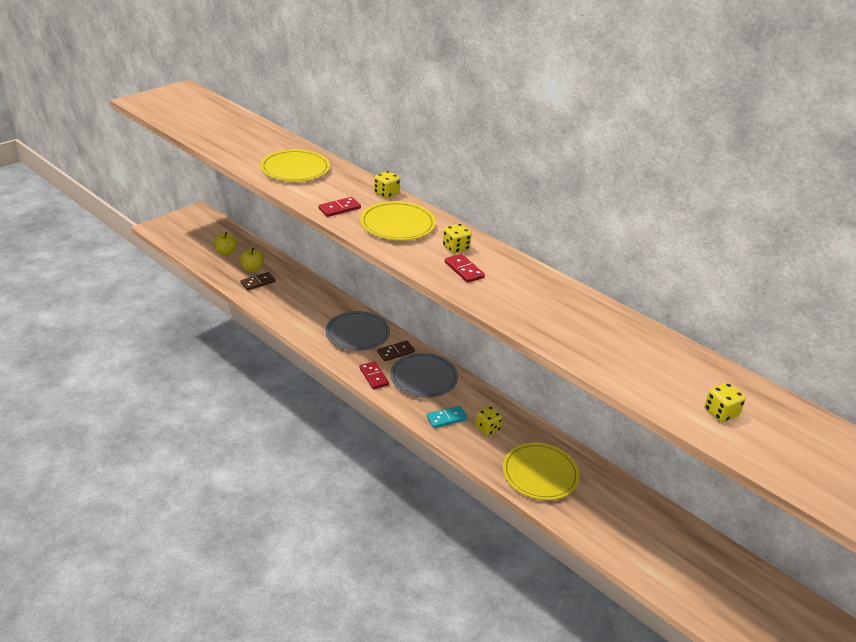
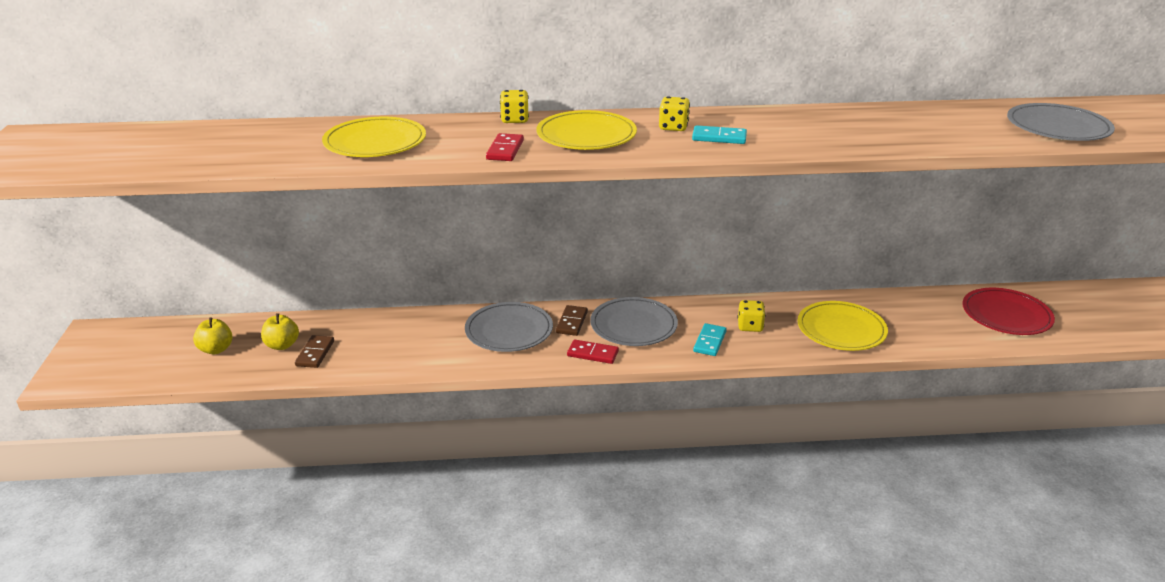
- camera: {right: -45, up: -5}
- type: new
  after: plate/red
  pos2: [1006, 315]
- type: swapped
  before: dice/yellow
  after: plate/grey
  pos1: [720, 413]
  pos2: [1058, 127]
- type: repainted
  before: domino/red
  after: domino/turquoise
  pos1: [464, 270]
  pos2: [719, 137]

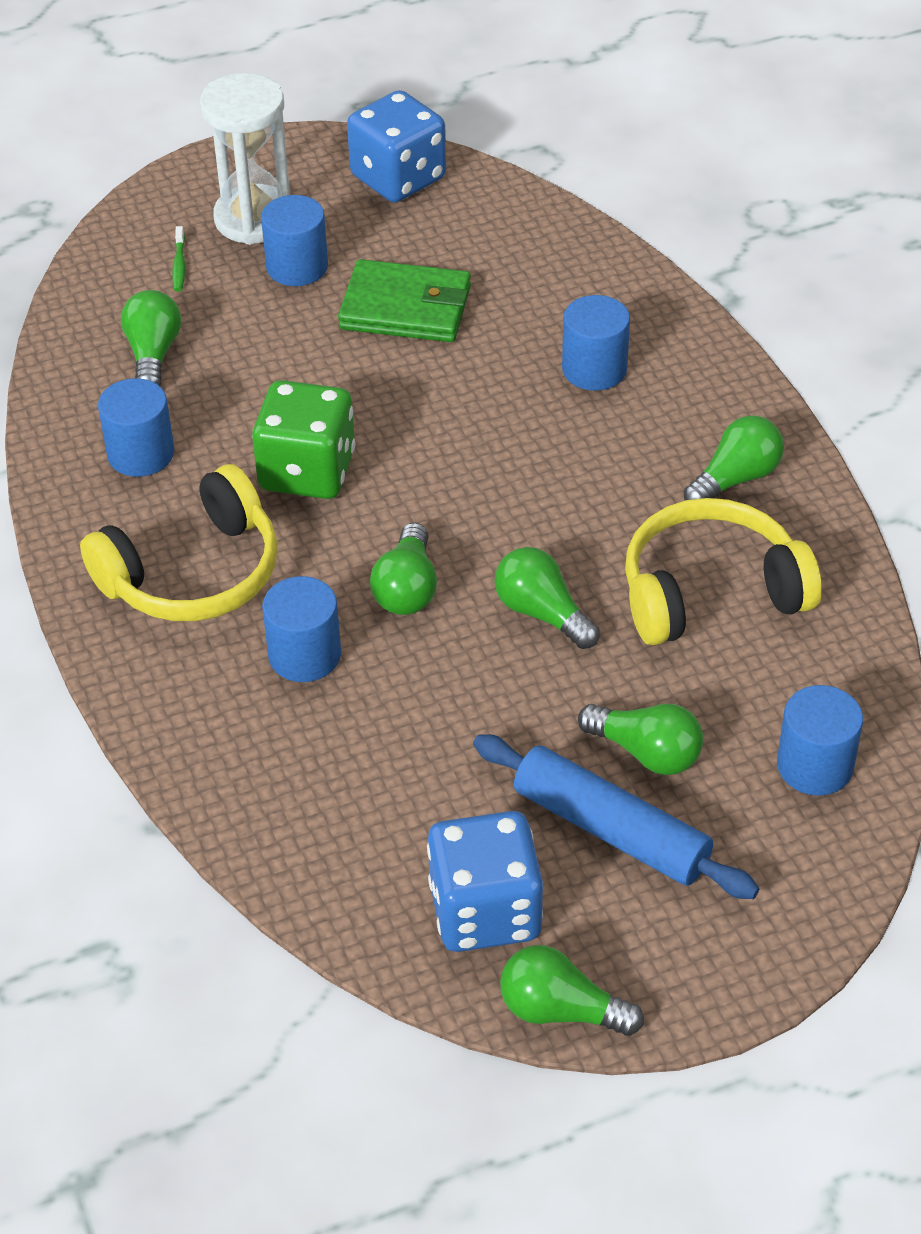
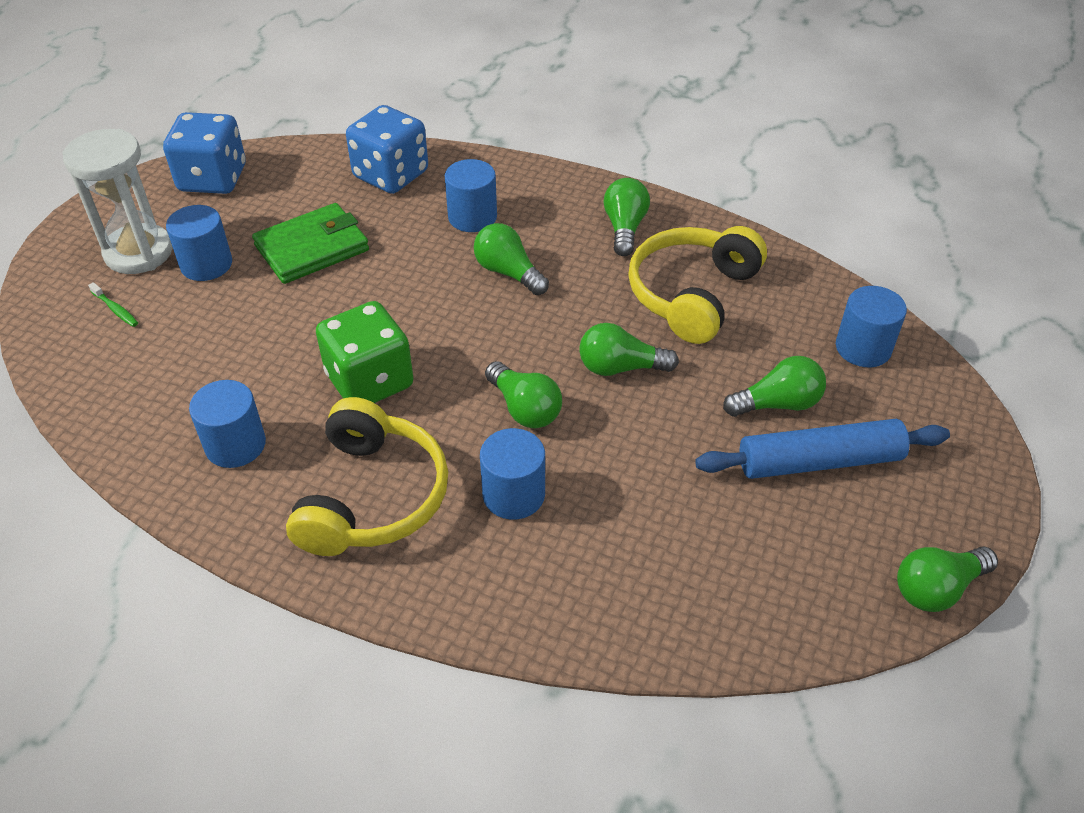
- camera: {right: -45, up: 0}
- type: shifted
  before: light bulb/green
  pos1: [153, 354]
  pos2: [508, 272]
- type: shifted
  before: dice/blue
  pos1: [485, 911]
  pos2: [391, 175]

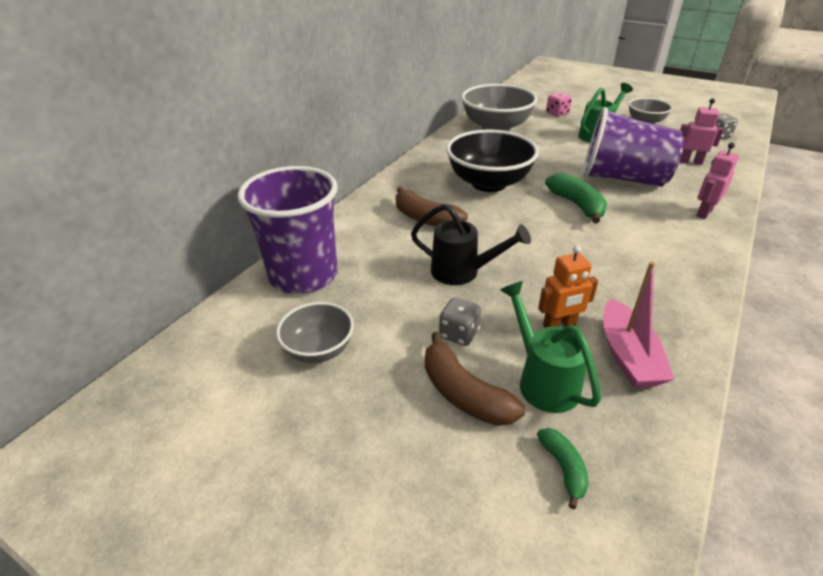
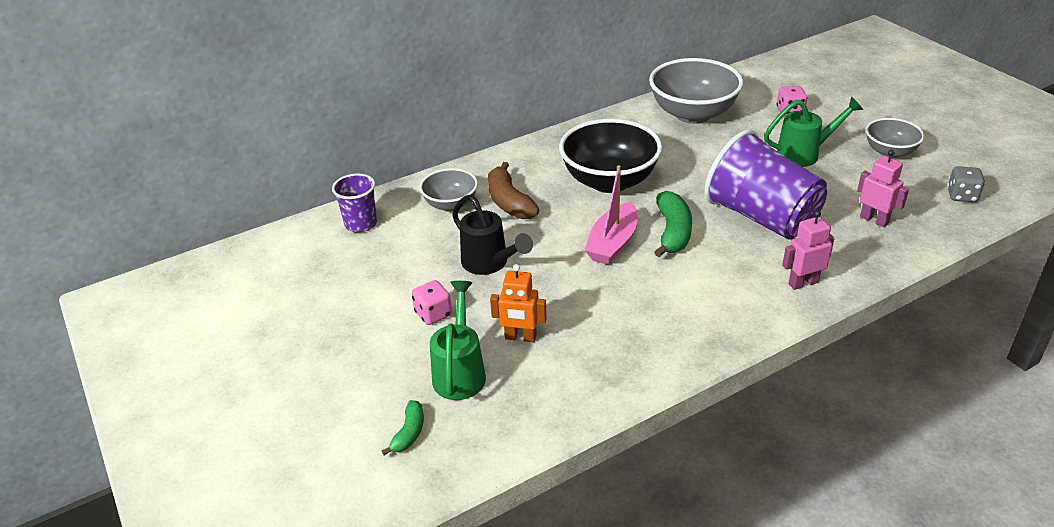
- camera: {right: 30, up: 0}
- type: gone
  before: banana/brown
  pos1: [464, 394]
- type: shifted
  before: bowl/grey
  pos1: [319, 350]
  pos2: [451, 204]
- type: shifted
  before: boat/pink
  pos1: [628, 355]
  pos2: [612, 243]
- type: repainted
  before: dice/grey
  after: dice/pink
  pos1: [459, 334]
  pos2: [433, 314]
- type: scaled
  before: cup/purple
  pos1: [303, 275]
  pos2: [361, 224]
  scale: 0.51

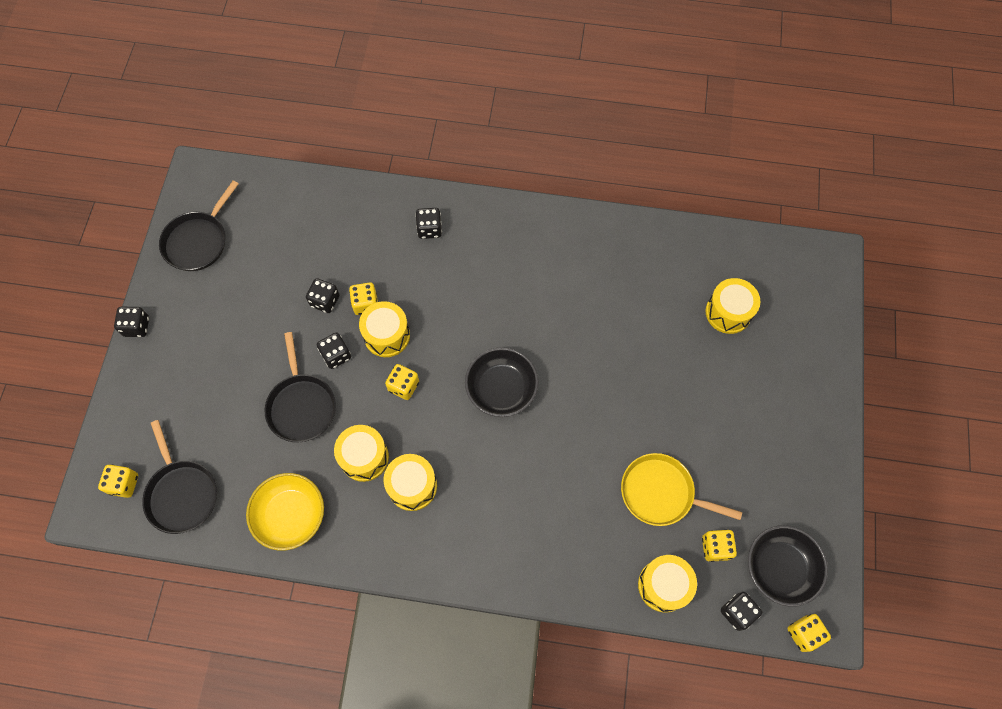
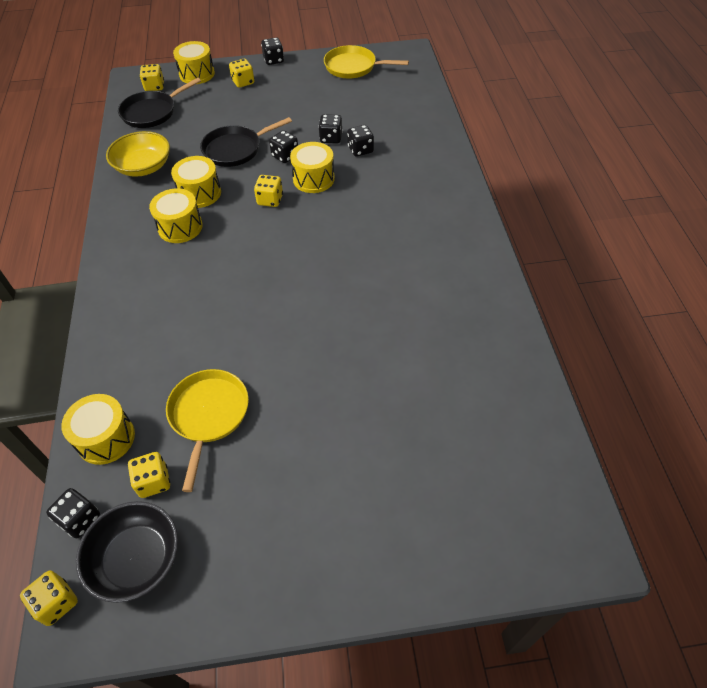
- camera: {right: 75, up: -15}
- type: gone
  before: bowl/black
  pos1: [501, 389]
- type: shifted
  before: dice/yellow
  pos1: [365, 304]
  pos2: [243, 82]
- type: shifted
  before: dice/black
  pos1: [429, 229]
  pos2: [360, 150]
- type: shifted
  before: drum/yellow
  pos1: [728, 312]
  pos2: [197, 74]
- type: repainted
  before: pan/black
  after: pan/yellow
  pos1: [198, 241]
  pos2: [353, 67]

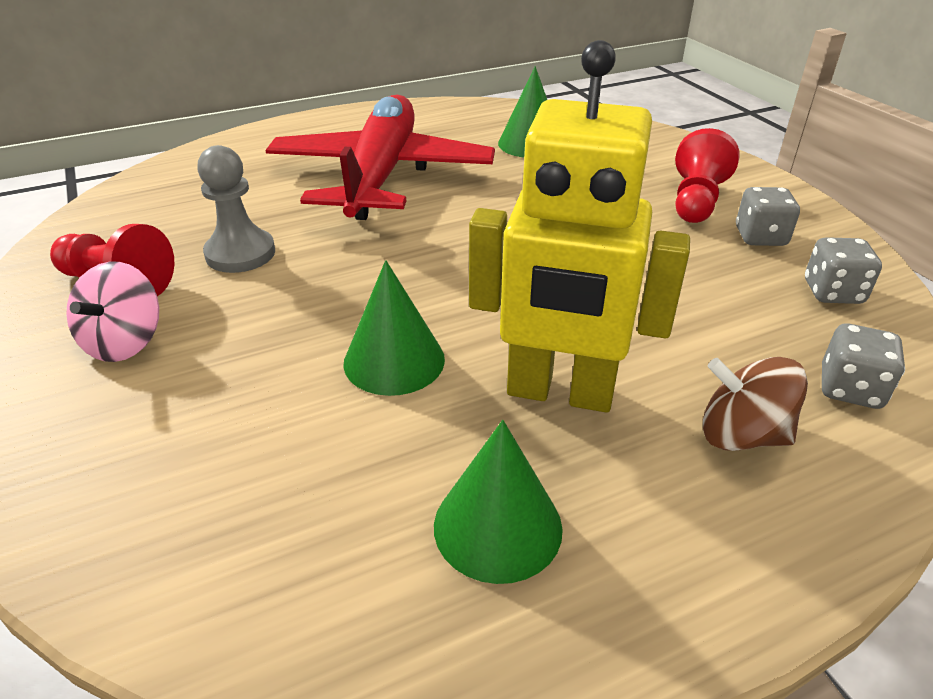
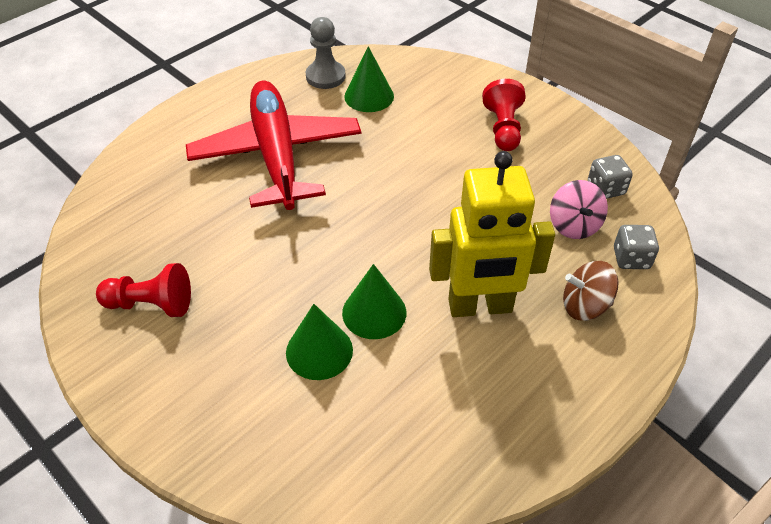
- camera: {right: -20, up: 10}
- type: gone
  before: dice/grey
  pos1: [760, 237]
- type: shifted
  before: spinning top/pink
  pos1: [125, 342]
  pos2: [574, 225]
- type: shifted
  before: pawn/grey
  pos1: [240, 253]
  pos2: [325, 76]
- type: shifted
  before: cone/green
  pos1: [497, 526]
  pos2: [319, 351]

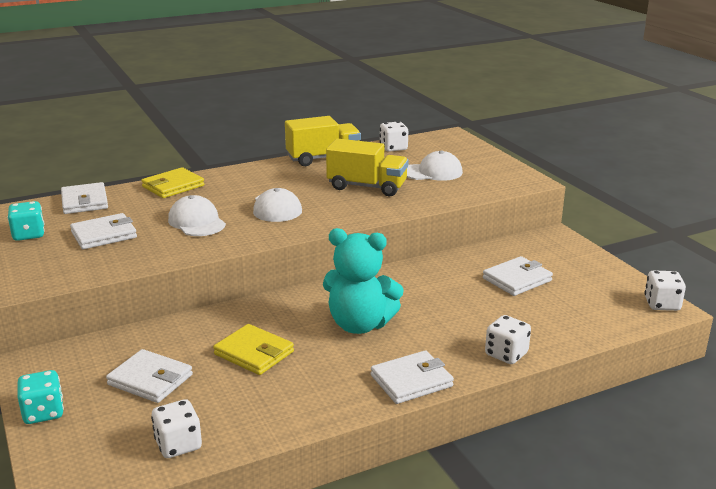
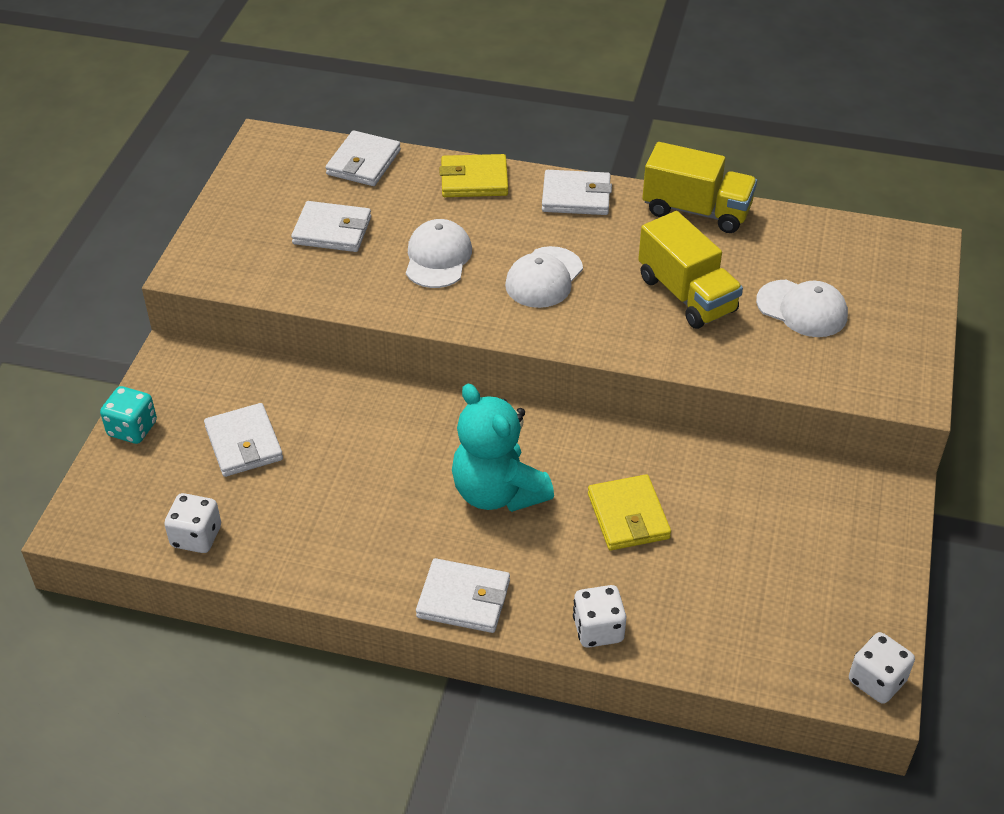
- camera: {right: 40, up: 20}
- type: gone
  before: dice/turquoise
  pos1: [29, 235]
- type: gone
  before: dice/white
  pos1: [393, 148]
- type: shifted
  before: wallet/yellow
  pos1: [254, 353]
  pos2: [628, 516]
- type: shifted
  before: wallet/white
  pos1: [517, 279]
  pos2: [576, 196]

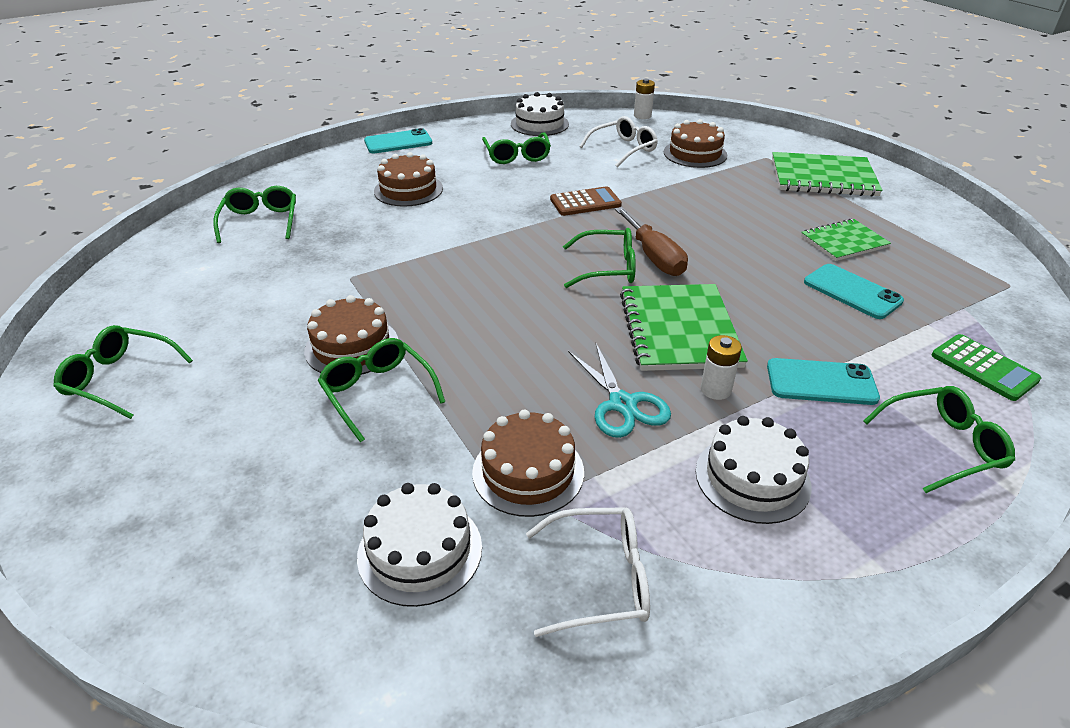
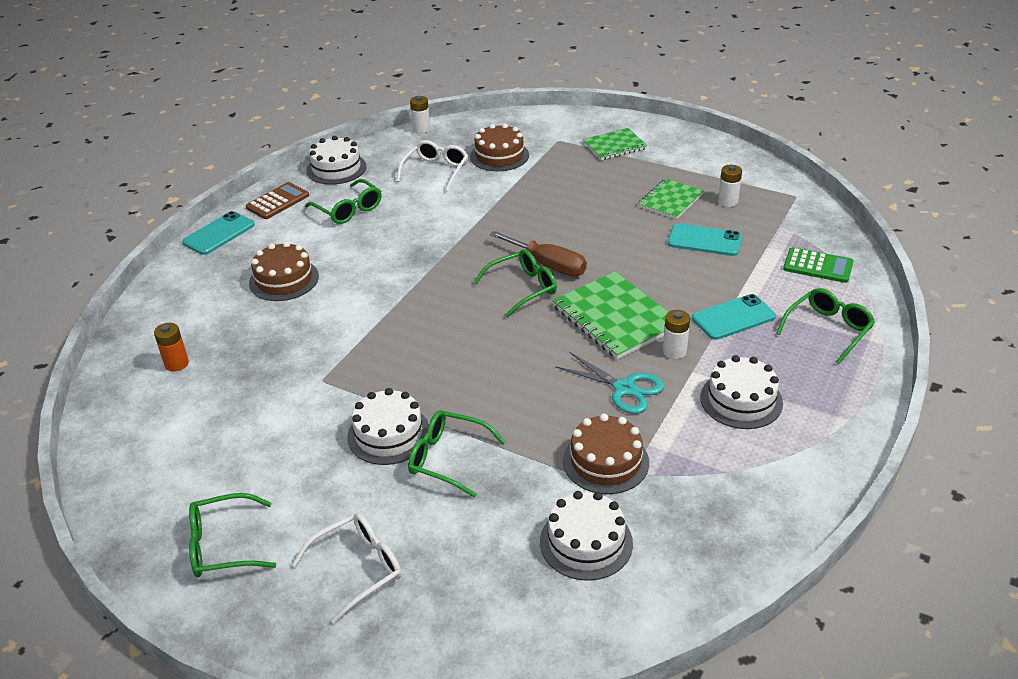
- camera: {right: -30, up: 0}
- type: new
  after: battery/white
  pos2: [728, 202]
- type: shifted
  before: glasses/white
  pos1: [599, 579]
  pos2: [357, 569]
- type: shifted
  before: calculator/brown
  pos1: [585, 202]
  pos2: [278, 201]
- type: swapped
  before: glasses/green
  after: battery/orange
  pos1: [260, 222]
  pos2: [176, 364]
- type: repainted
  before: cake/brown
  after: cake/white
  pos1: [352, 346]
  pos2: [389, 434]
- type: scaled
  before: notebook/green
  pos1: [823, 177]
  pos2: [614, 146]
  scale: 0.62

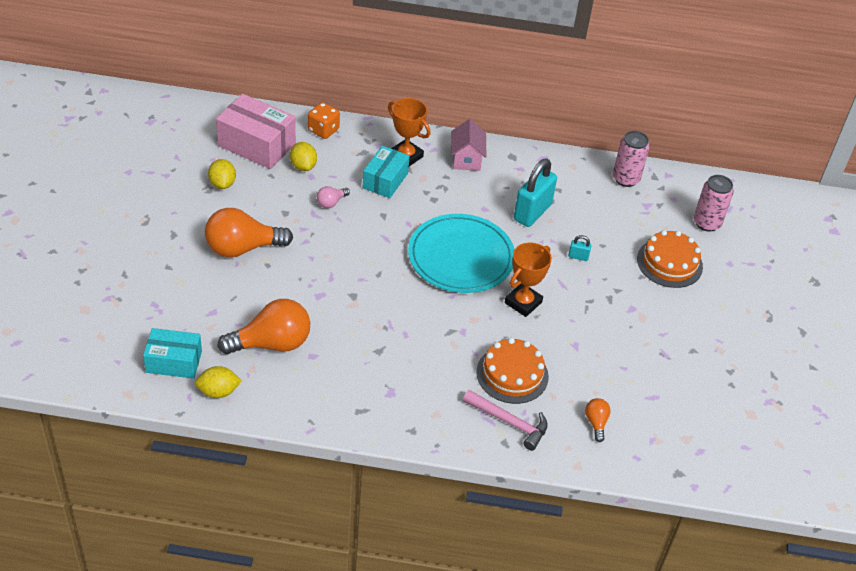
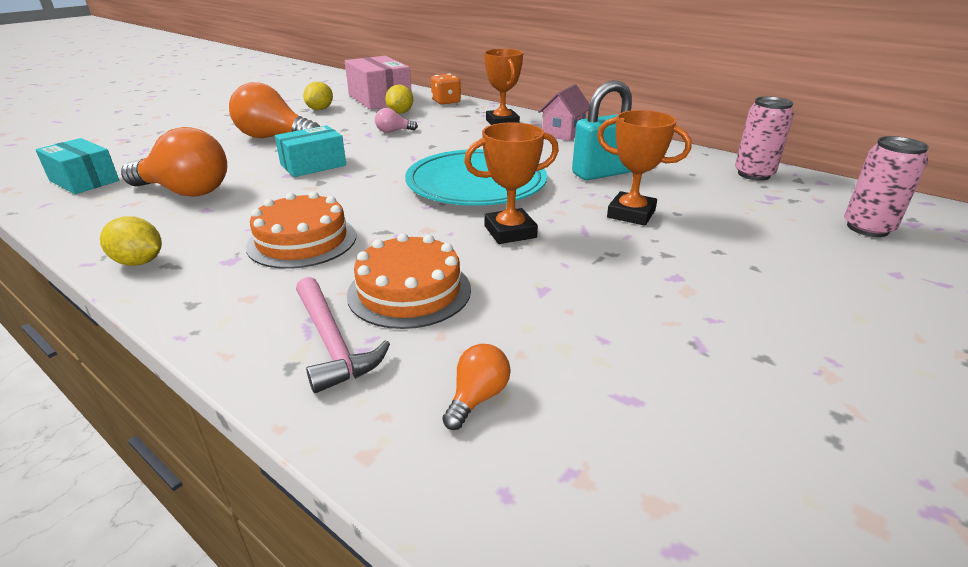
- camera: {right: 35, up: -15}
- type: shifted
  before: lemon/yellow
  pos1: [218, 391]
  pos2: [139, 262]
- type: shifted
  before: box/turquoise
  pos1: [385, 180]
  pos2: [313, 165]
- type: shifted
  before: cake/orange
  pos1: [669, 263]
  pos2: [302, 240]
- type: swapped
  before: padlock/turquoise
  after: trophy/orange
  pos1: [578, 257]
  pos2: [631, 214]

